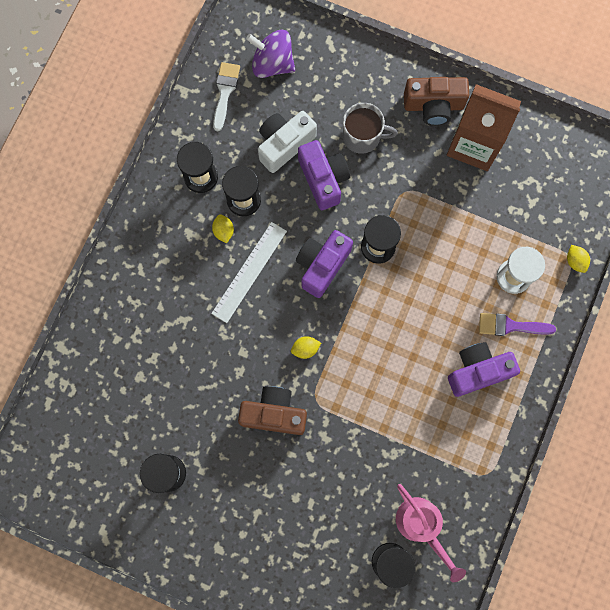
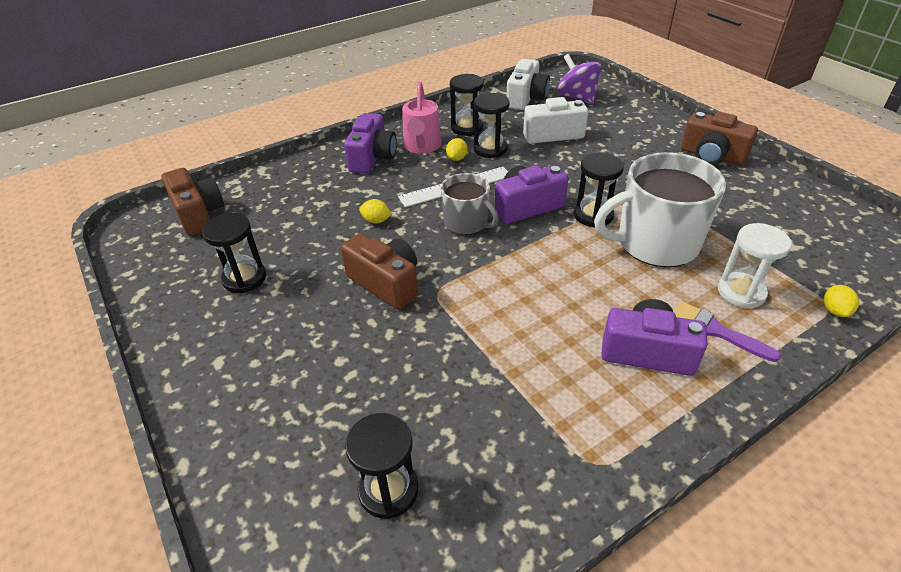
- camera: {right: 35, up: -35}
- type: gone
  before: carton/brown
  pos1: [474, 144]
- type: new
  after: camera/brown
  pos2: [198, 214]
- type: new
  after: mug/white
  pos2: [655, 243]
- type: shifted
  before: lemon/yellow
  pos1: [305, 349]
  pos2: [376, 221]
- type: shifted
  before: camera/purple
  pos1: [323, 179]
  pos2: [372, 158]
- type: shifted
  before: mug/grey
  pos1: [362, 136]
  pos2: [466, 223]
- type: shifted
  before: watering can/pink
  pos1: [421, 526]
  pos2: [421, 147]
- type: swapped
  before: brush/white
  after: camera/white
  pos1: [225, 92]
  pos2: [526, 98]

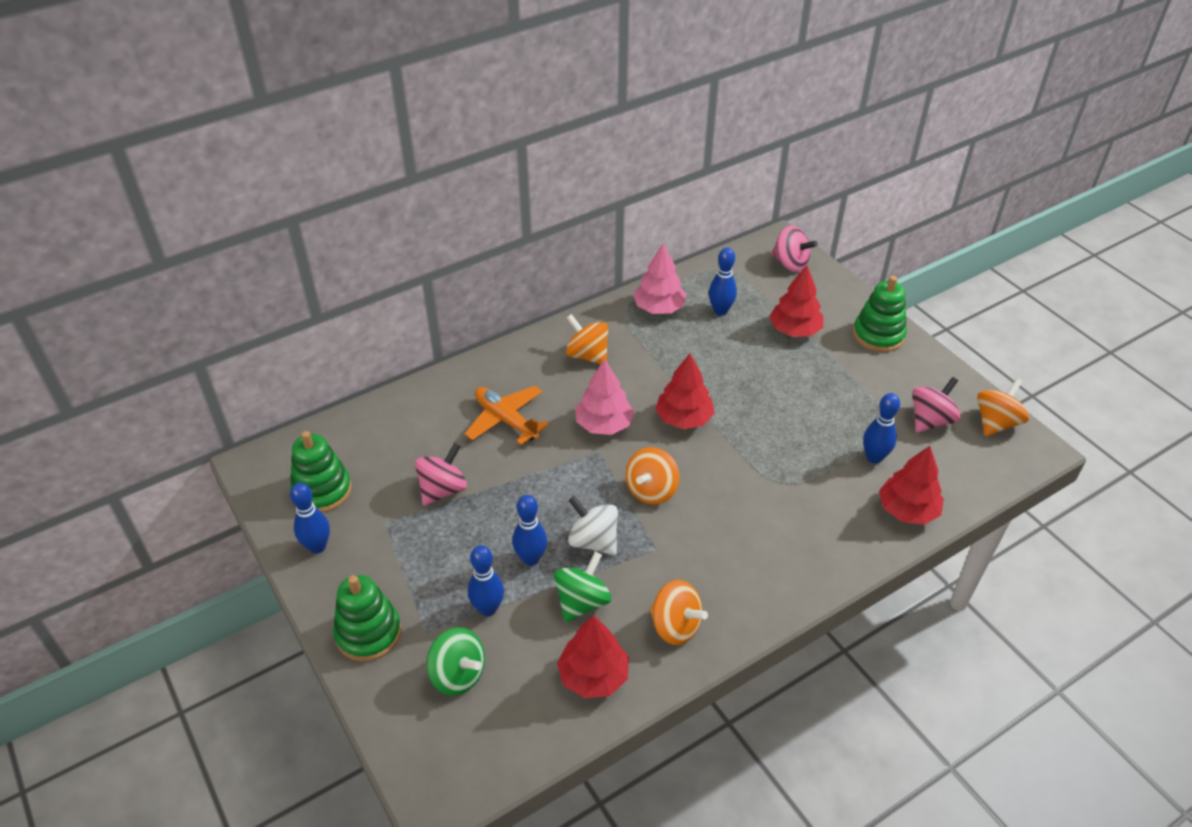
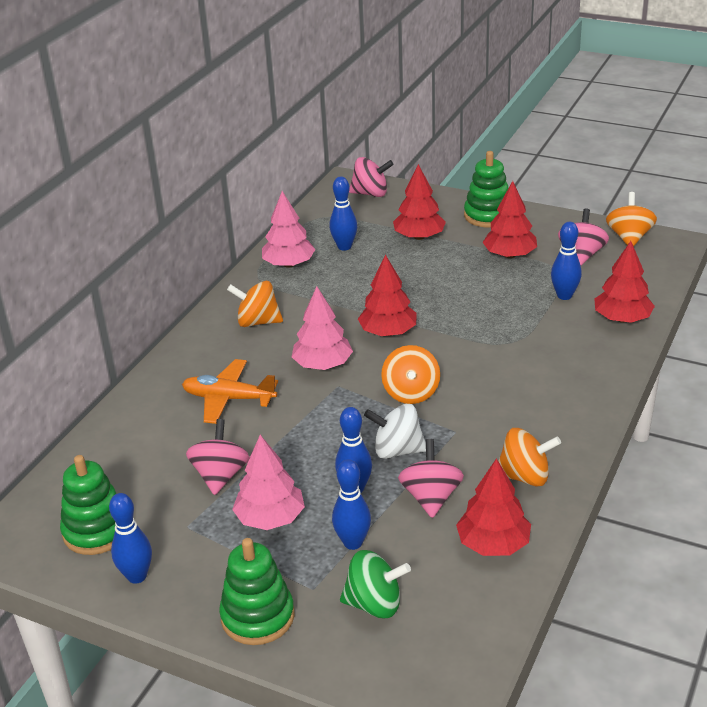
- camera: {right: -30, up: -10}
- type: new
  after: tree/pink
  pos2: [270, 518]
- type: new
  after: tree/red
  pos2: [509, 255]
- type: repainted
  before: spinning top/green
  after: spinning top/pink
  pos1: [582, 602]
  pos2: [431, 497]

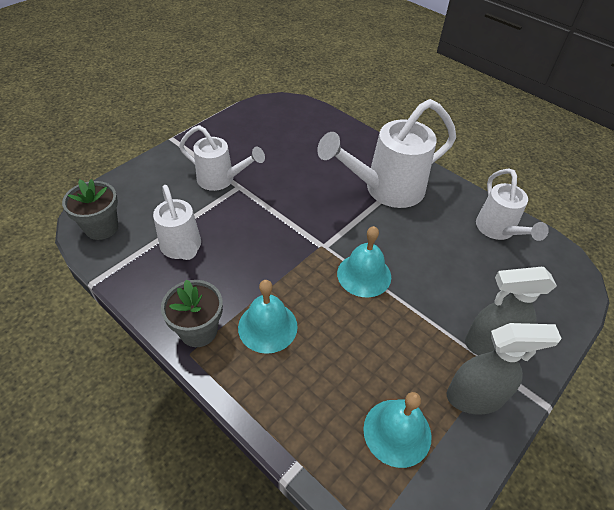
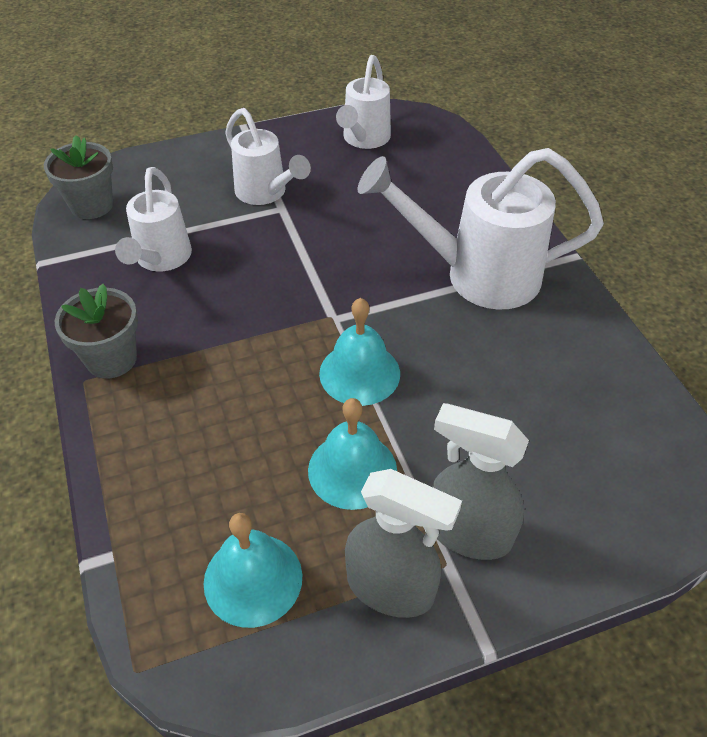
- camera: {right: 30, up: 0}
- type: shifted
  before: bell/turquoise
  pos1: [267, 326]
  pos2: [352, 470]
- type: shifted
  before: watering can/white
  pos1: [498, 231]
  pos2: [364, 140]

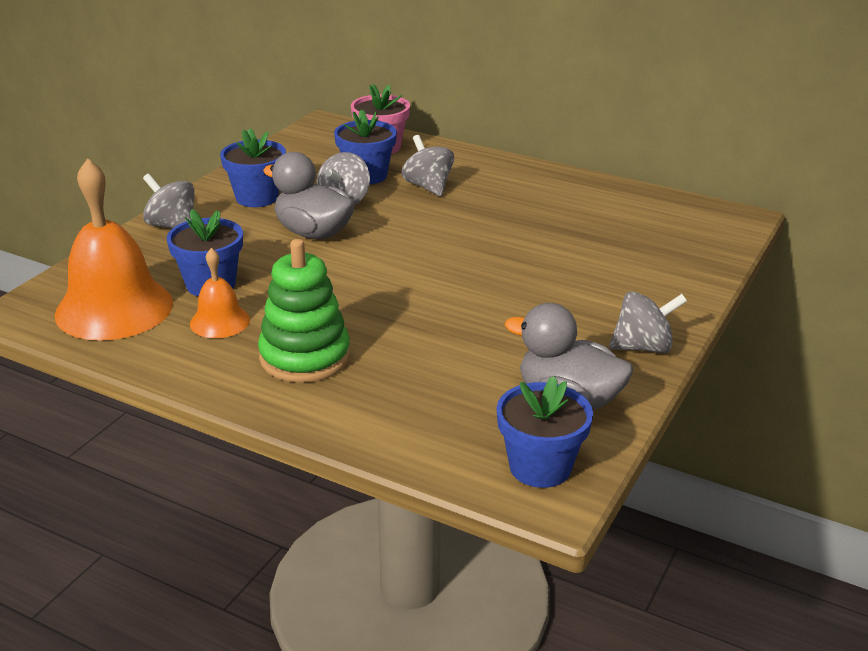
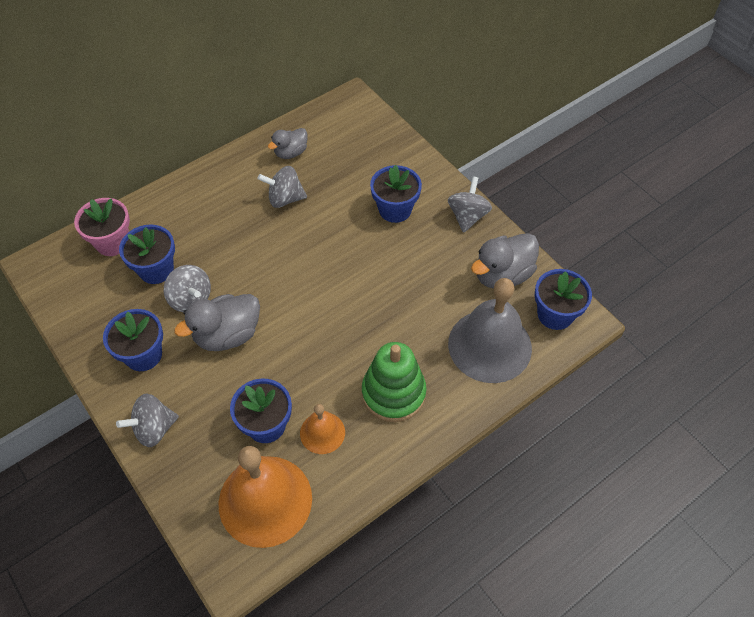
- camera: {right: -65, up: 25}
- type: new
  after: duck/grey
  pos2: [290, 153]
- type: new
  after: flower pot/blue
  pos2: [395, 209]
- type: new
  after: bell/grey
  pos2: [489, 345]
- type: shifted
  before: spinning top/grey
  pos1: [428, 187]
  pos2: [285, 199]

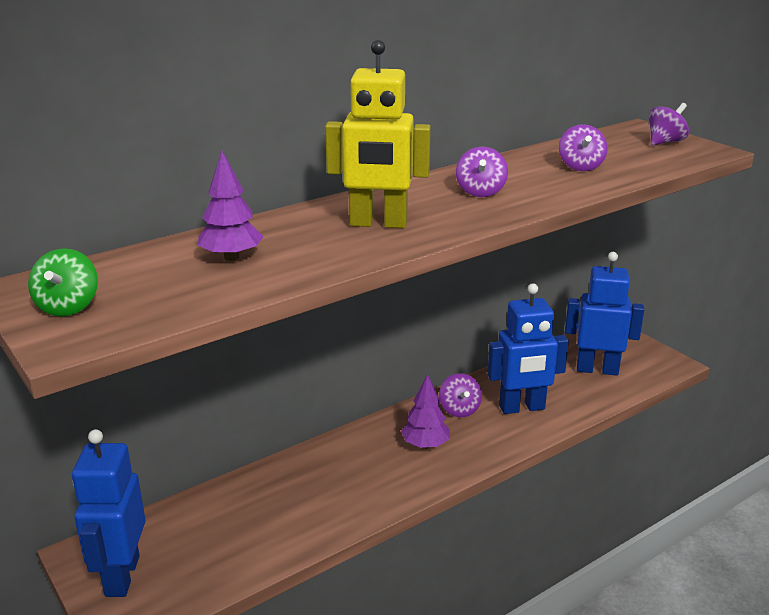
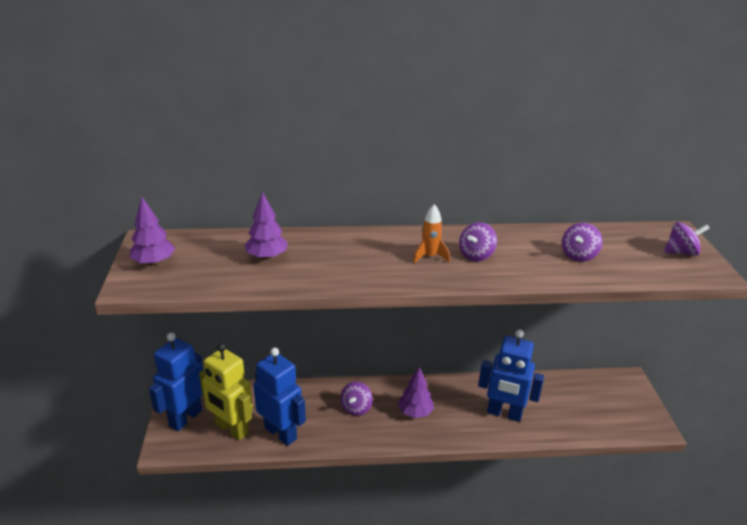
- camera: {right: 30, up: 5}
- type: new
  after: rocket/orange
  pos2: [429, 256]
- type: shifted
  before: robot/yellow
  pos1: [378, 224]
  pos2: [231, 429]
- type: shifted
  before: spinning top/purple
  pos1: [459, 410]
  pos2: [356, 408]
- type: shifted
  before: robot/blue
  pos1: [597, 369]
  pos2: [281, 433]
- type: swapped
  before: spinning top/green
  after: tree/purple
  pos1: [68, 307]
  pos2: [154, 262]

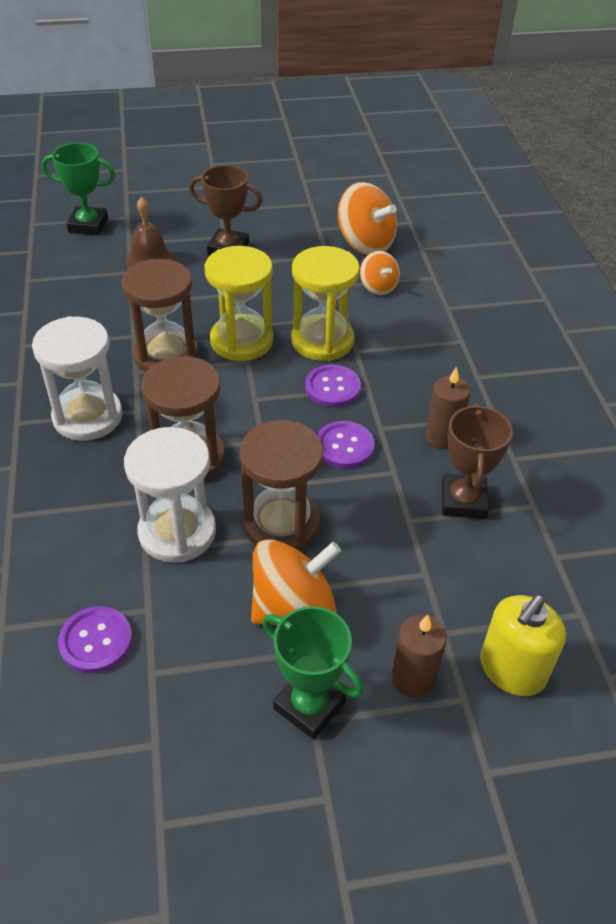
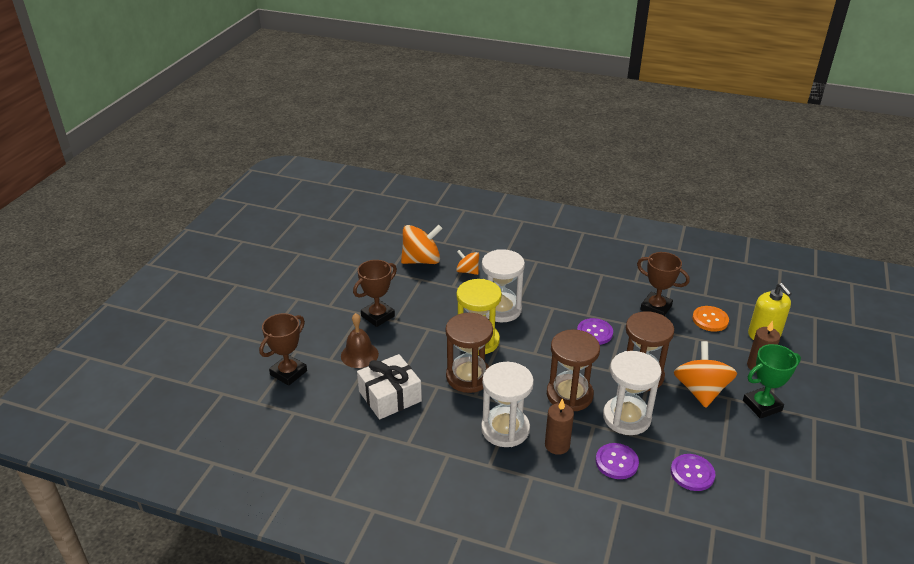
- camera: {right: -60, up: -10}
- type: new
  after: gift/white
  pos2: [390, 396]
- type: new
  after: button/orange
  pos2: [710, 320]
- type: shifted
  before: button/purple
  pos1: [332, 387]
  pos2: [616, 462]
- type: shifted
  before: candle/brown
  pos1: [442, 437]
  pos2: [557, 445]
- type: repainted
  before: trophy/green
  after: trophy/brown
  pos1: [88, 225]
  pos2: [288, 373]
- type: repainted
  before: hourglass/yellow
  after: hourglass/white
  pos1: [322, 341]
  pos2: [501, 309]
- type: rotated
  before: spinning top/orange
  pos1: [378, 287]
  pos2: [467, 271]
  turn: -150

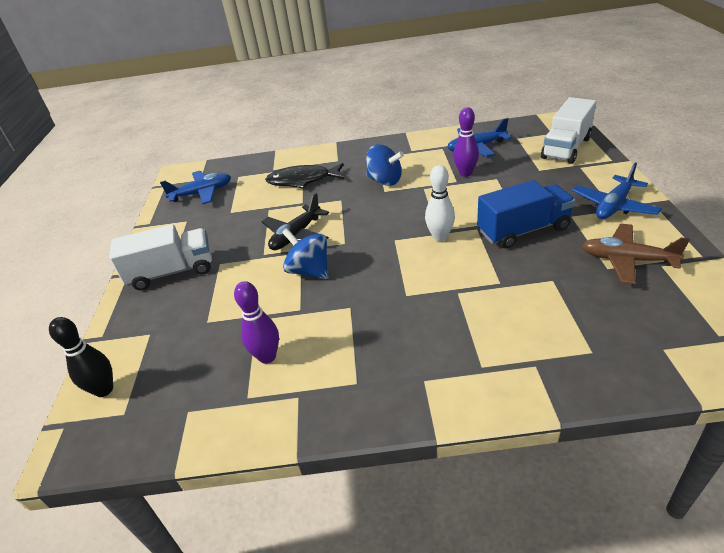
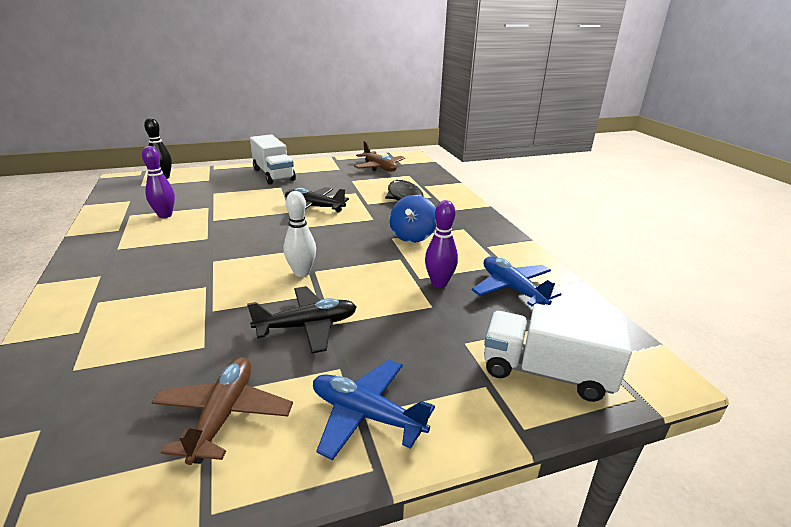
- camera: {right: 70, up: -10}
- type: gone
  before: spinning top/blue
  pos1: [309, 271]
- type: swapped
  before: truck/blue
  after: plane/black
  pos1: [523, 230]
  pos2: [307, 326]
- type: repainted
  before: plane/blue
  after: plane/brown
  pos1: [202, 193]
  pos2: [379, 167]

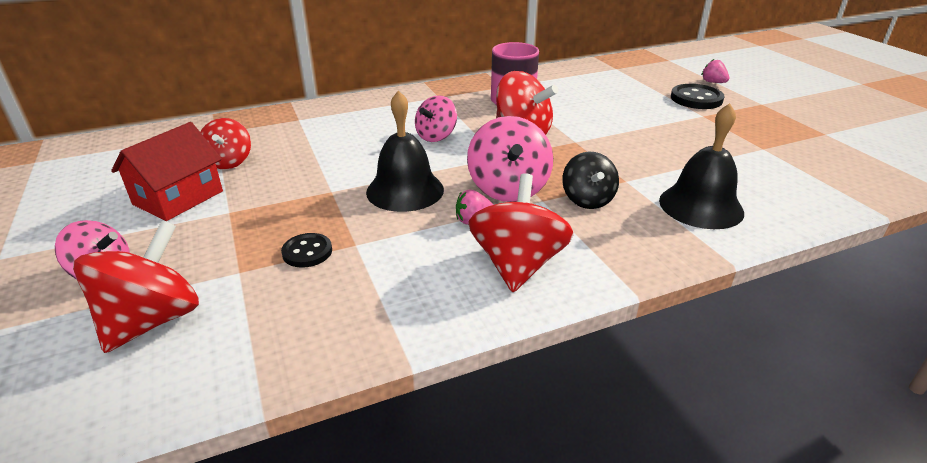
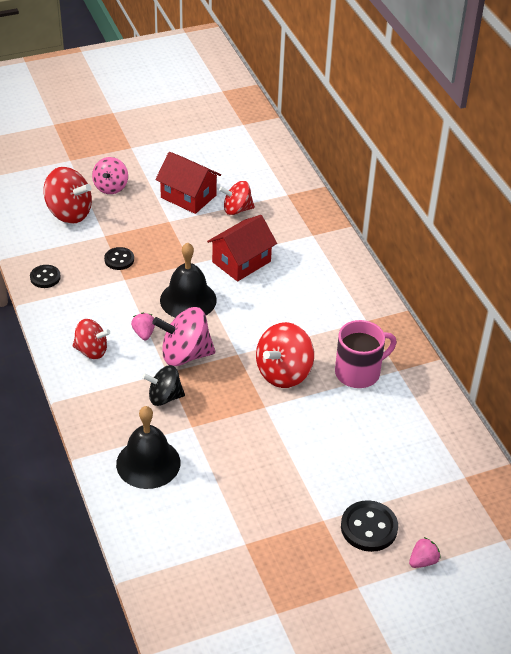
- camera: {right: 90, up: 10}
- type: gone
  before: spinning top/pink
  pos1: [436, 136]
- type: new
  after: button/black
  pos2: [45, 277]
- type: new
  after: house/red
  pos2: [241, 262]
- type: scaled
  before: spinning top/red
  pos1: [517, 264]
  pos2: [91, 351]
  scale: 0.66

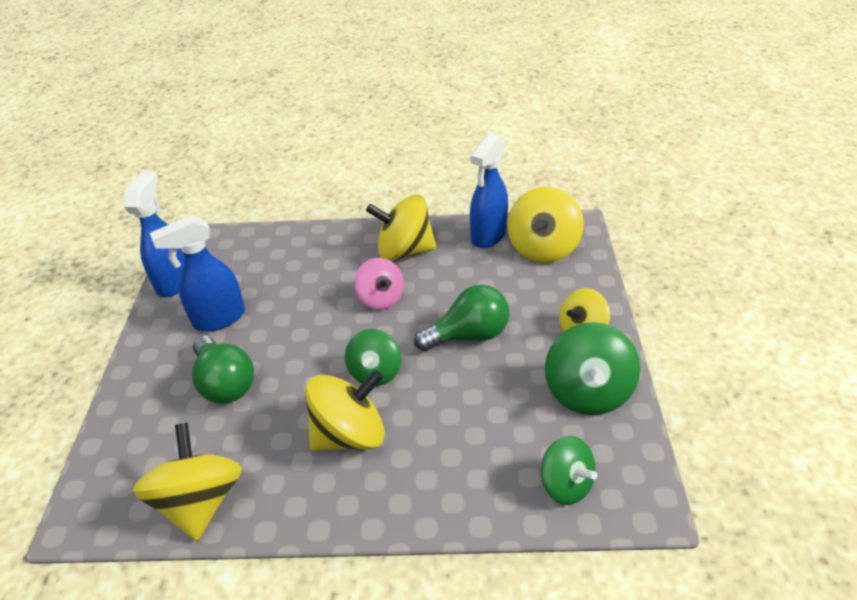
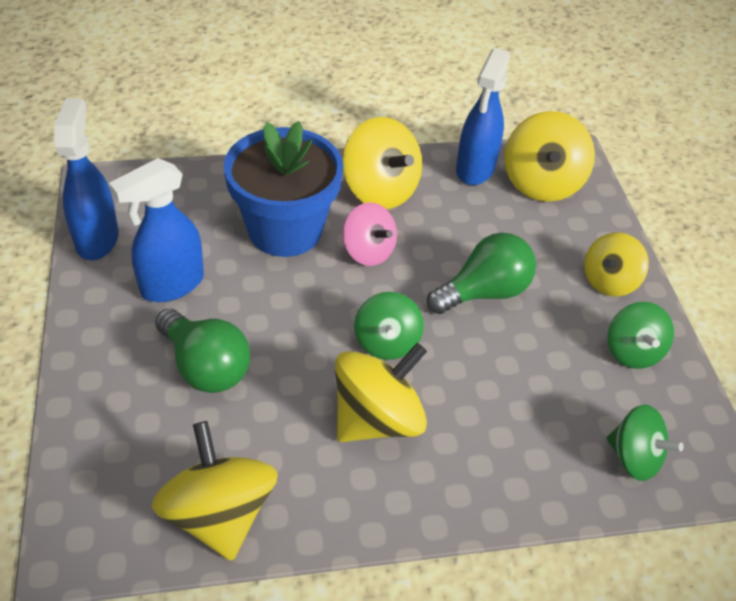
- camera: {right: -15, up: 5}
- type: new
  after: flower pot/blue
  pos2: [285, 230]
- type: rotated
  before: spinning top/yellow
  pos1: [404, 250]
  pos2: [380, 190]
  turn: -120
- type: scaled
  before: spinning top/green
  pos1: [587, 391]
  pos2: [632, 351]
  scale: 0.65

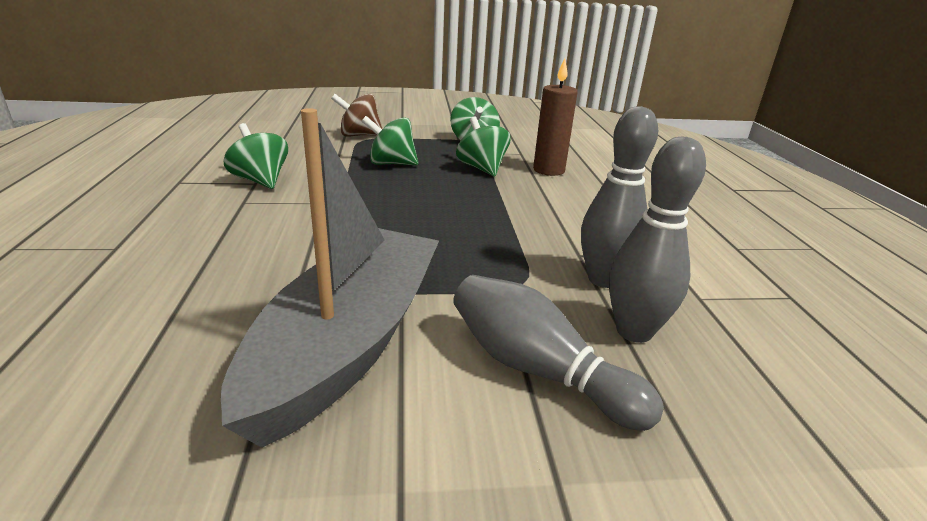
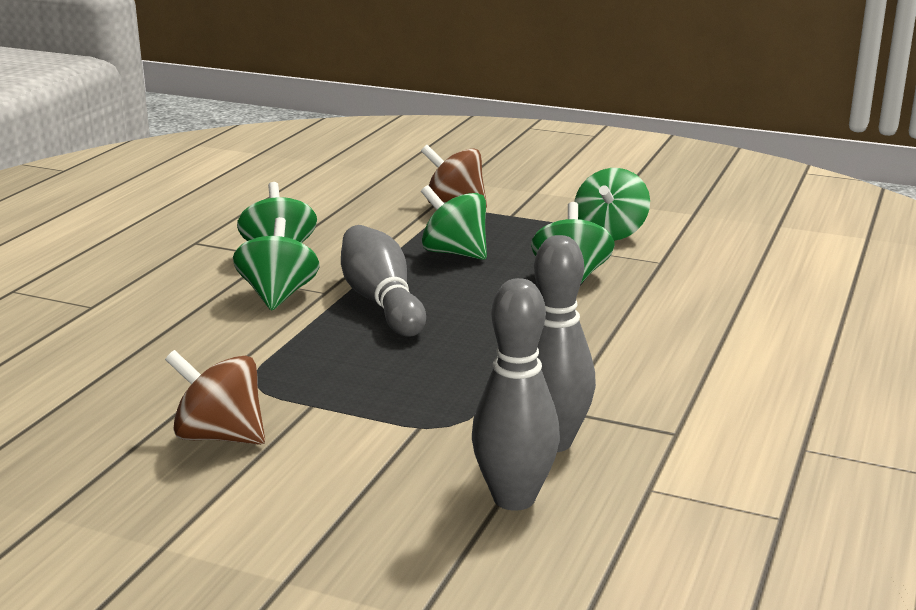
- camera: {right: 30, up: -5}
- type: gone
  before: candle/brown
  pos1: [548, 170]
- type: new
  after: spinning top/green
  pos2: [278, 295]
- type: shifted
  before: bowling pin/grey
  pos1: [538, 370]
  pos2: [381, 302]
- type: swapped
  before: boat/grey
  after: spinning top/brown
  pos1: [349, 343]
  pos2: [220, 436]

